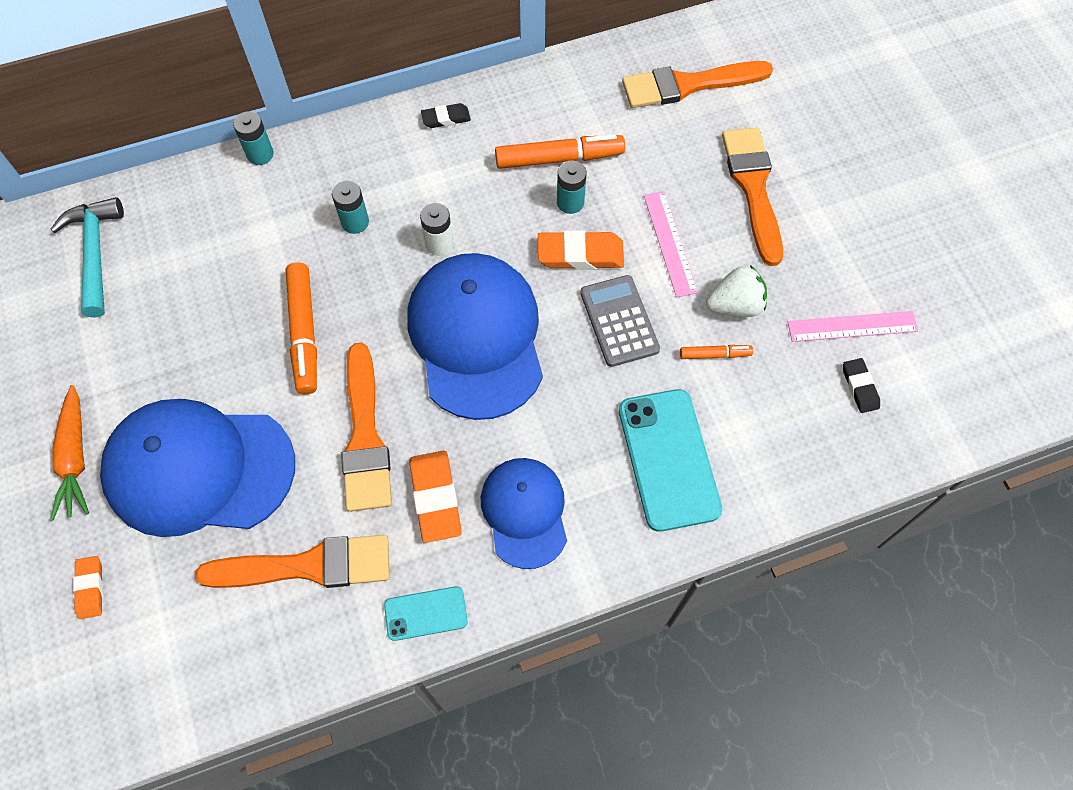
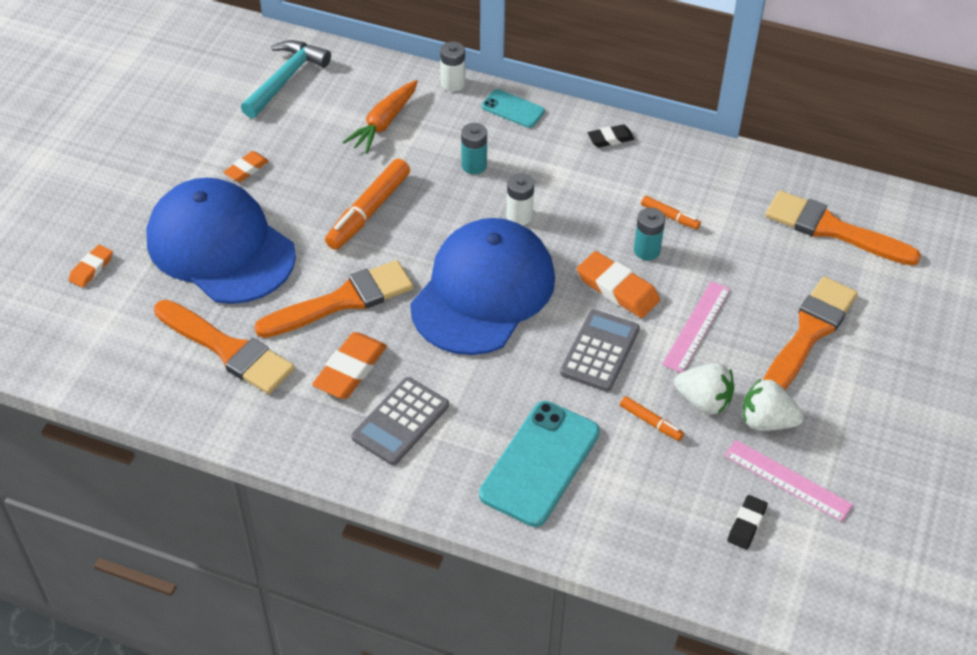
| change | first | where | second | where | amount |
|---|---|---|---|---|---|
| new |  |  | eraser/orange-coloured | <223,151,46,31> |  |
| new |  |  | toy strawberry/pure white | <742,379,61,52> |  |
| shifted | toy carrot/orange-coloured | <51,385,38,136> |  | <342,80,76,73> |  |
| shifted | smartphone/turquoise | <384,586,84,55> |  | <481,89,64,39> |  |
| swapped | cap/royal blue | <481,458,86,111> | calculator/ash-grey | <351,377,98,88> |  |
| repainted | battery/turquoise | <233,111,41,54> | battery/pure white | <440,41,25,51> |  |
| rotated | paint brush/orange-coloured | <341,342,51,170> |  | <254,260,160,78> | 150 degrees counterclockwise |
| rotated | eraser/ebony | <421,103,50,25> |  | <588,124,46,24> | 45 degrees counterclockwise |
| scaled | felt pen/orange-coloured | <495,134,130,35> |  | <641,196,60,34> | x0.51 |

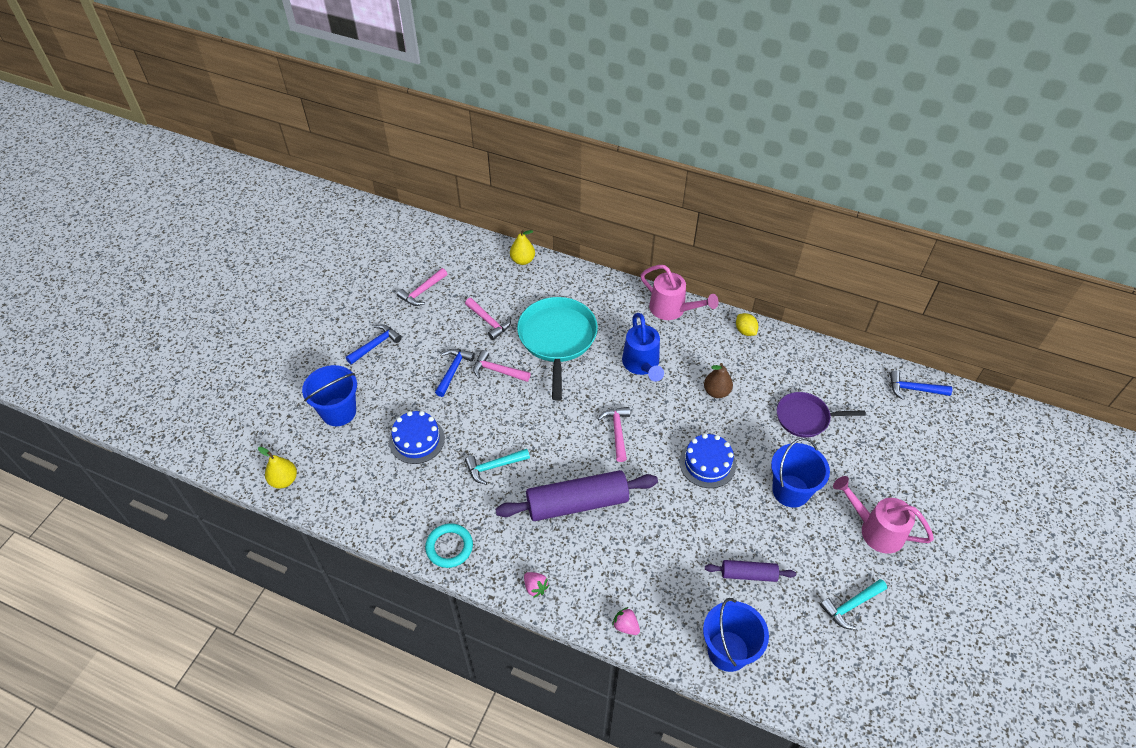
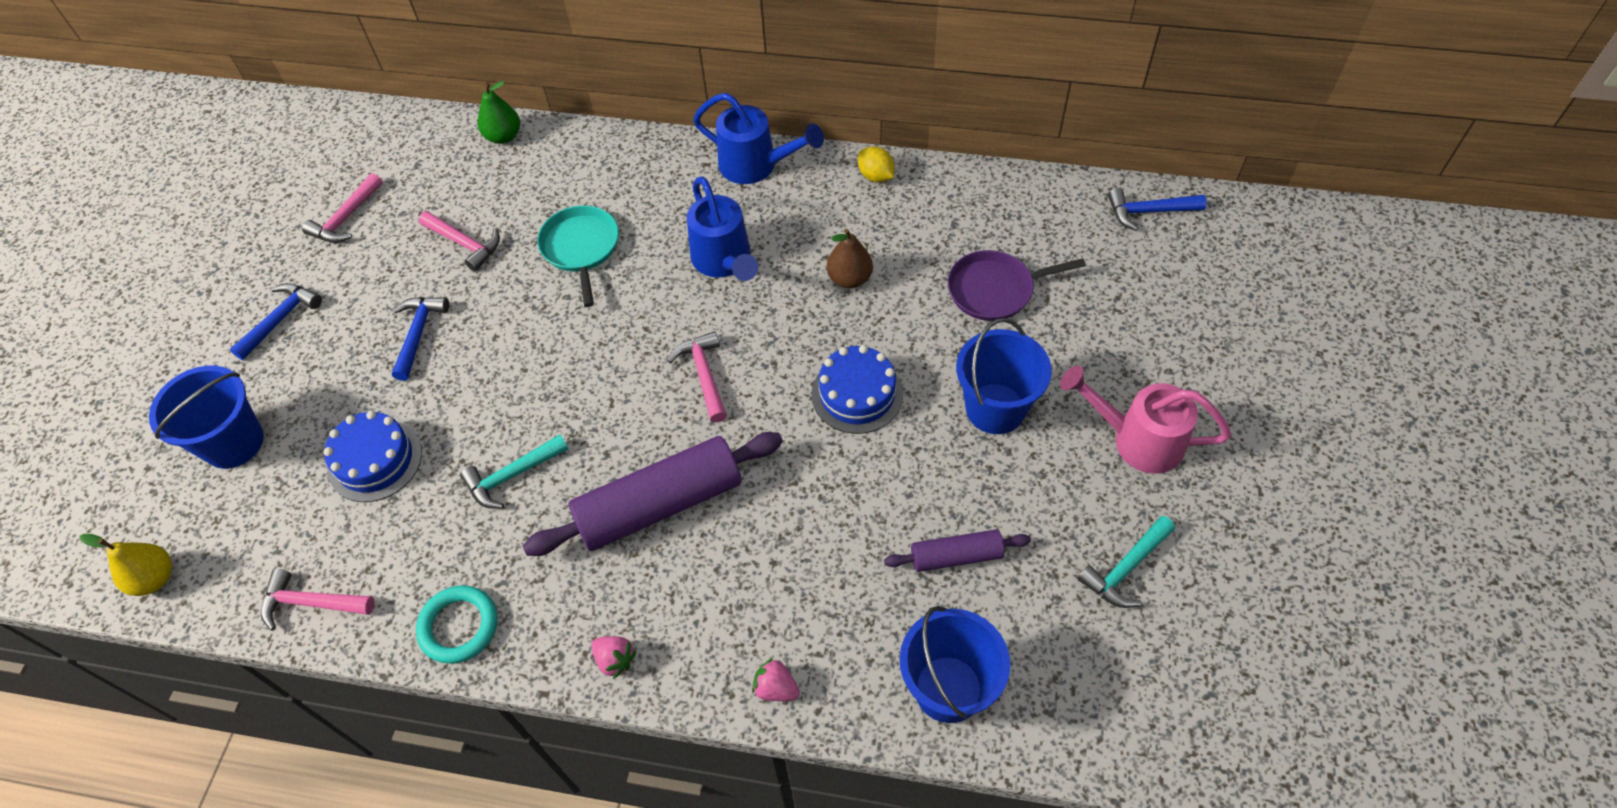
| change | first | where | second | where | amount |
|---|---|---|---|---|---|
| shifted | hammer/pink | <473,350,58,32> |  | <261,569,113,62> |  |
| repainted | toy pear/yellow | <510,229,25,36> | toy pear/green | <478,81,42,63> |  |
| repainted | watering pot/pink | <640,265,79,55> | watering pot/royal blue | <693,93,131,91> |  |
| scaled | pan/turquoise | <517,297,81,103> |  | <537,205,82,102> | x0.62 |

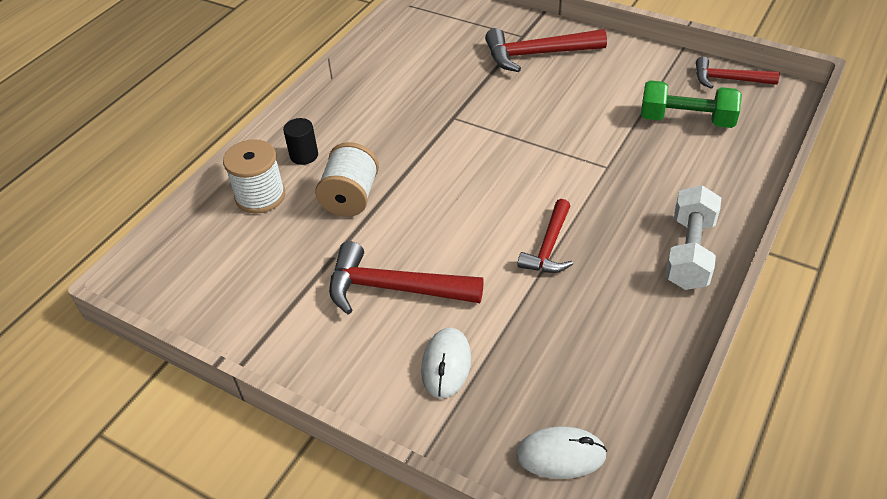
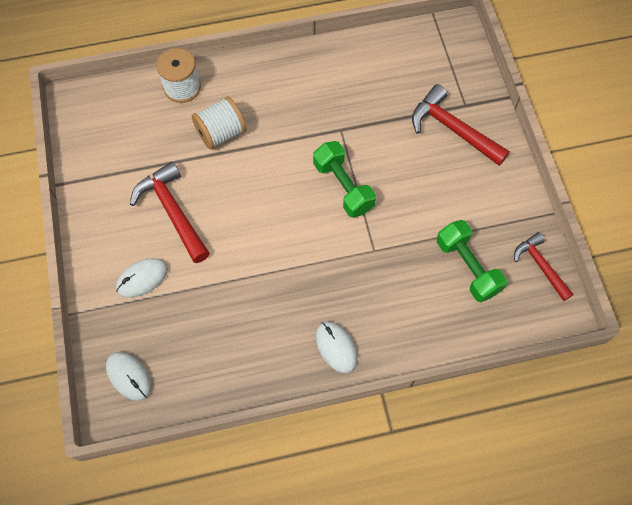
| change | first | where | second | where | amount |
|---|---|---|---|---|---|
| gone | solid cylinder/ebony | <283,118,35,47> |  |  |  |
| gone | hammer/scarlet | <517,199,56,74> |  |  |  |
| new |  |  | hand weight/green | <313,141,63,77> |  |
| swapped | hand weight/pure white | <665,185,56,105> | computer mouse/pure white | <316,322,41,51> |  |

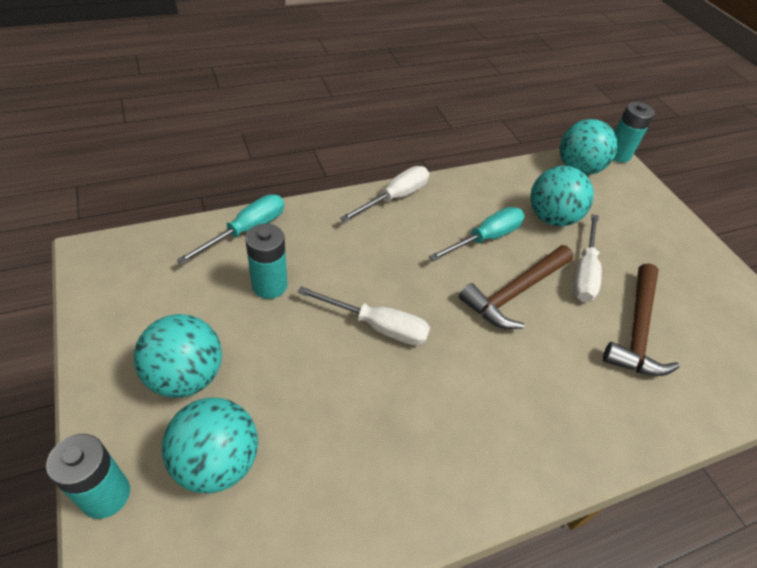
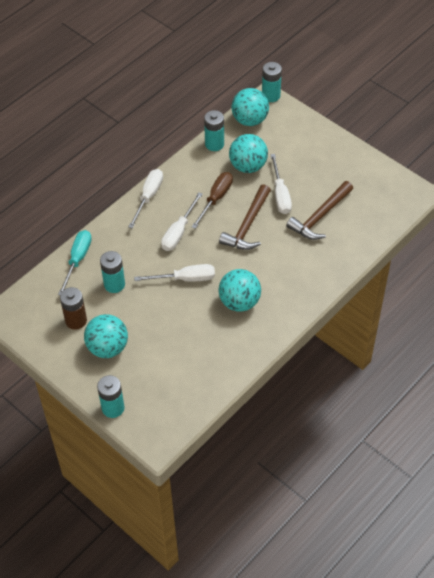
| change | first | where | second | where | amount |
|---|---|---|---|---|---|
| new |  |  | battery/dark brown | <60,287,27,43> |  |
| new |  |  | screwdriver/pure white | <161,192,42,59> |  |
| new |  |  | battery/turquoise | <204,110,20,41> |  |
| shifted | ball/turquoise | <162,398,96,95> |  | <219,269,42,43> |  |
| repainted | screwdriver/turquoise | <429,207,96,54> | screwdriver/dark brown | <192,172,41,57> |  |
| rotated | hammer/dark brown | <603,263,77,113> |  | <286,181,67,59> | 45 degrees clockwise |

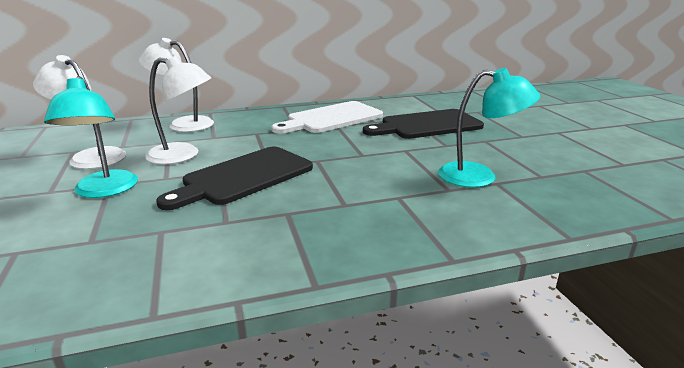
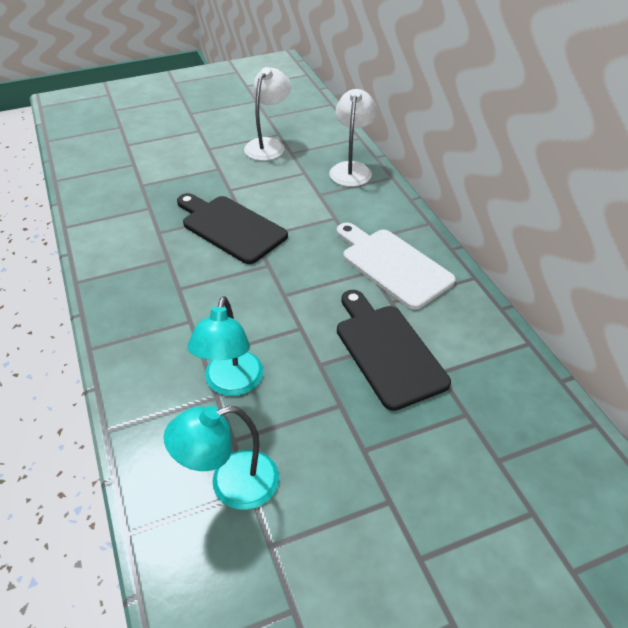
| change | first | where | second | where | amount |
|---|---|---|---|---|---|
| gone | lamp/pure white | <145,56,66,108> |  |  |  |
| shifted | lamp/turquoise | <44,76,94,122> |  | <164,406,115,104> |  |

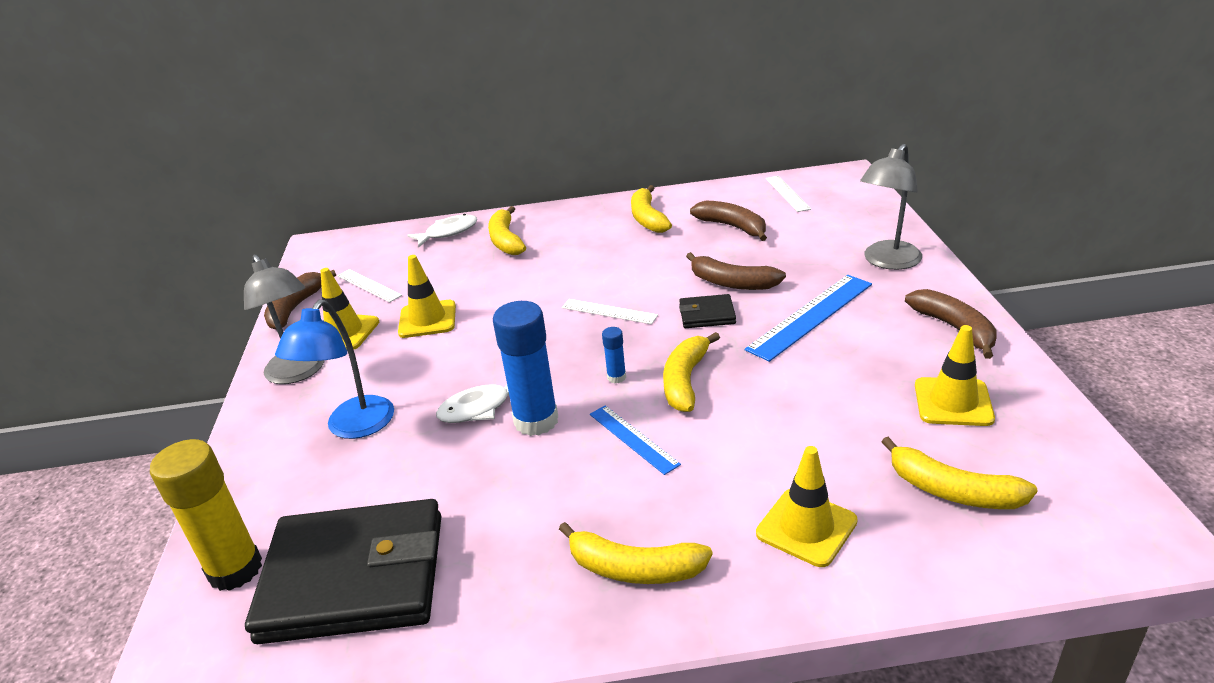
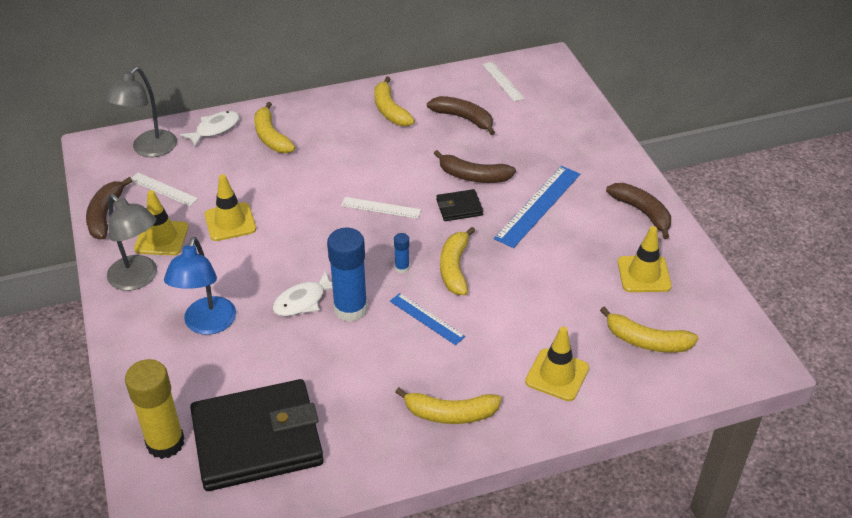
| change | first | where | second | where | amount |
|---|---|---|---|---|---|
| shifted | lamp/ash-grey | <860,144,62,126> |  | <104,67,73,90> |  |

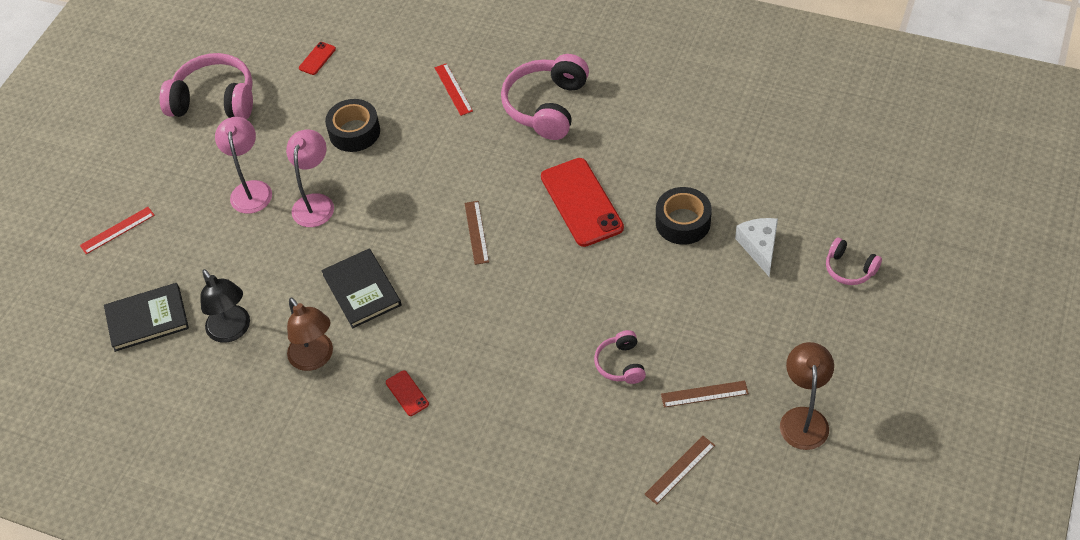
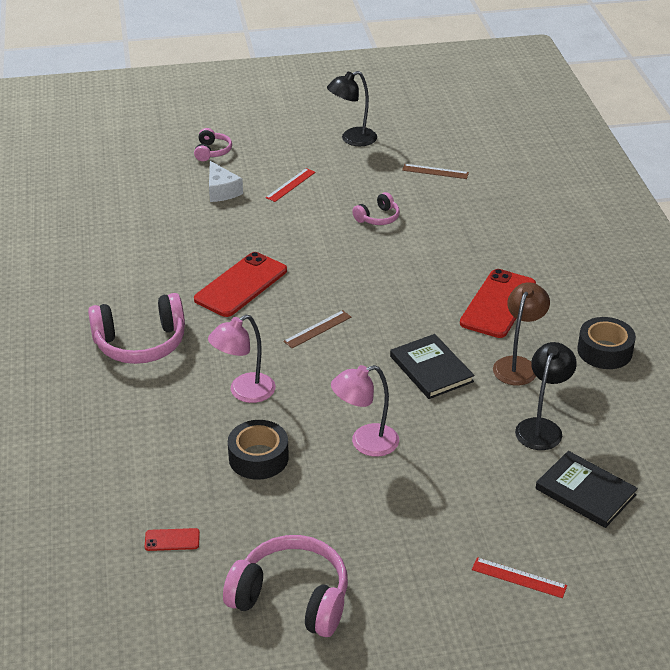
| change | first | where | second | where | amount |
|---|---|---|---|---|---|
| gone | ruler/dark brown | <661,381,88,27> |  |  |  |
| shifted | lamp/pink | <215,117,57,97> |  | <208,315,67,88> |  |
| shifted | ruler/scarlet | <435,63,38,53> |  | <265,168,51,34> |  |
| shifted | sticky tape/ebony | <656,187,56,58> |  | <577,317,59,52> |  |
| repainted | lamp/dark brown | <780,342,54,108> | lamp/ebony | <327,71,50,75> |  |
| rotated | over-ear headphones/pink | <160,53,93,66> |  | <223,535,125,102> | 135 degrees clockwise |
| rotated | hardcover/ebony | <321,248,81,80> |  | <390,334,85,65> | 60 degrees counterclockwise |
| rotated | piece of cheese/pure white | <735,218,43,58> |  | <209,161,34,41> | 75 degrees counterclockwise |
| scaled | smartphone/scarlet | <386,370,43,46> |  | <460,269,76,69> | x2.27 |

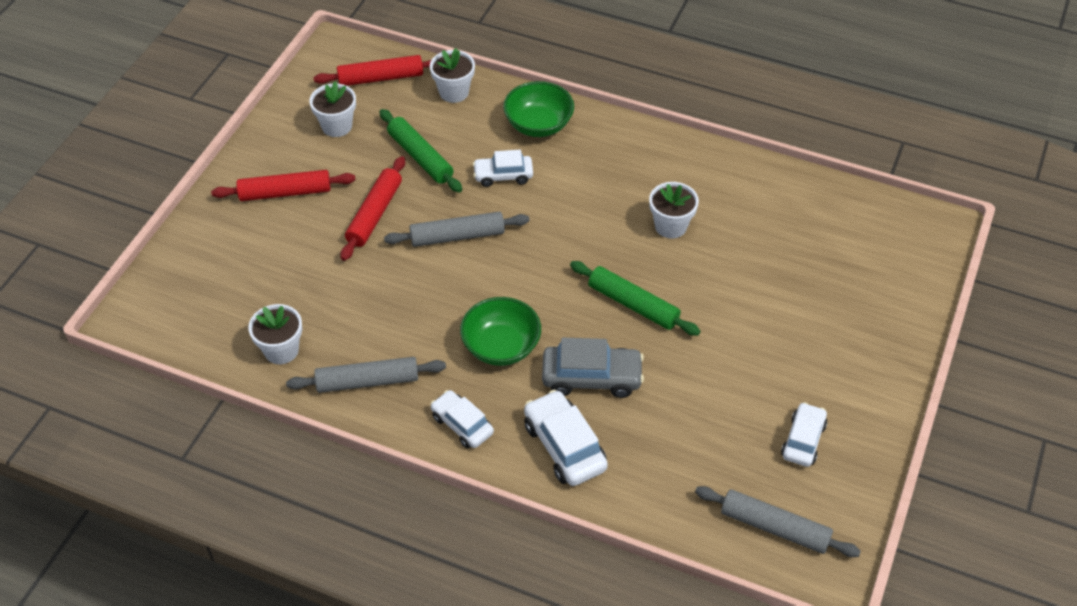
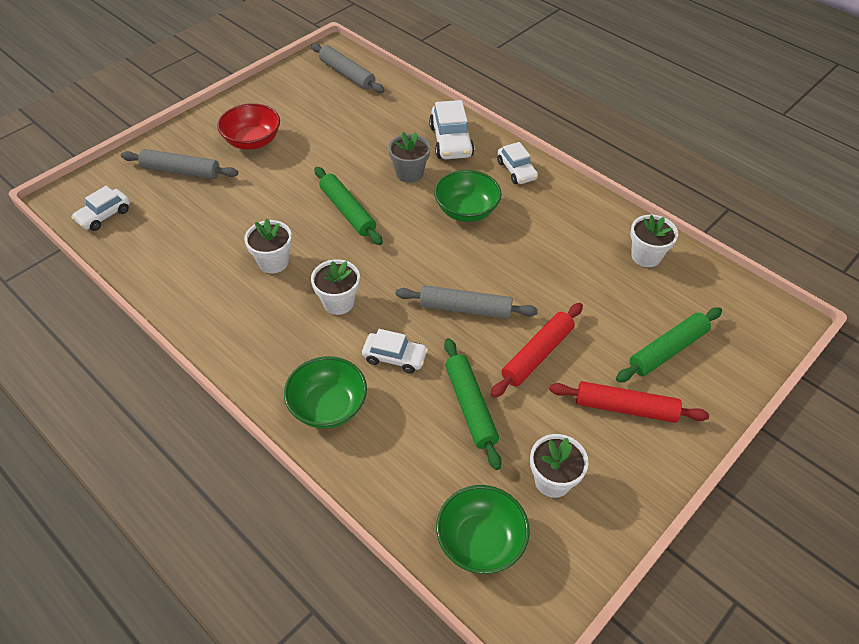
| change | first | where | second | where | amount |
|---|---|---|---|---|---|
| new |  |  | bowl/scarlet | <217,103,63,47> |  |
| new |  |  | pastry roller/green | <616,307,106,76> |  |
| shifted | pastry roller/ash-grey | <286,357,160,36> |  | <121,149,117,30> |  |
| shifted | potted plant/pure white | <430,48,45,55> |  | <311,259,49,56> |  |
| shifted | automobile/pure white | <781,402,46,65> |  | <72,186,58,45> |  |
| swapped | pastry roller/scarlet | <313,55,118,31> | bowl/green | <436,485,94,89> |  |
| swapped | automobile/ash-grey | <542,338,102,60> | potted plant/ash-grey | <388,132,42,51> |  |

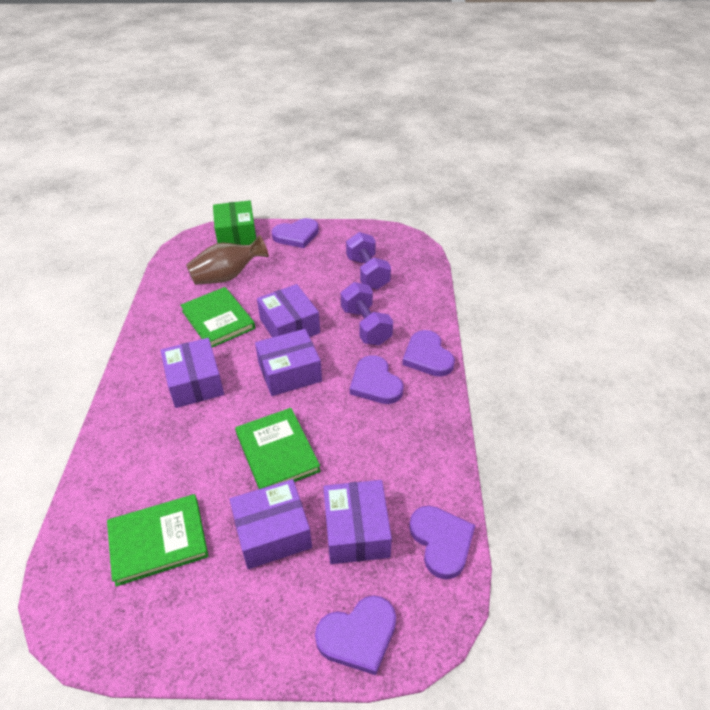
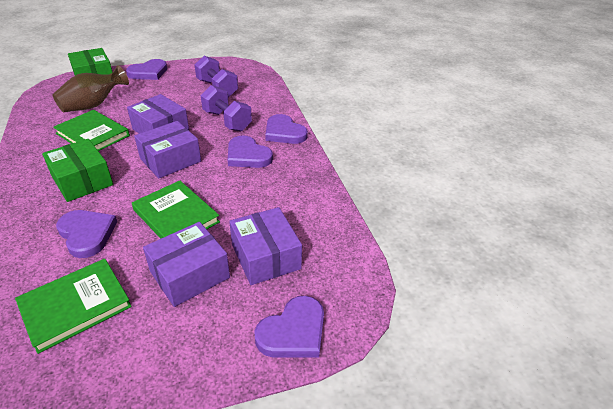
| change | first | where | second | where | amount |
|---|---|---|---|---|---|
| shifted | heart shape/violet | <409,506,66,73> |  | <56,210,61,48> |  |
| repainted | box/violet | <161,338,63,70> | box/green | <42,139,71,63> |  |

